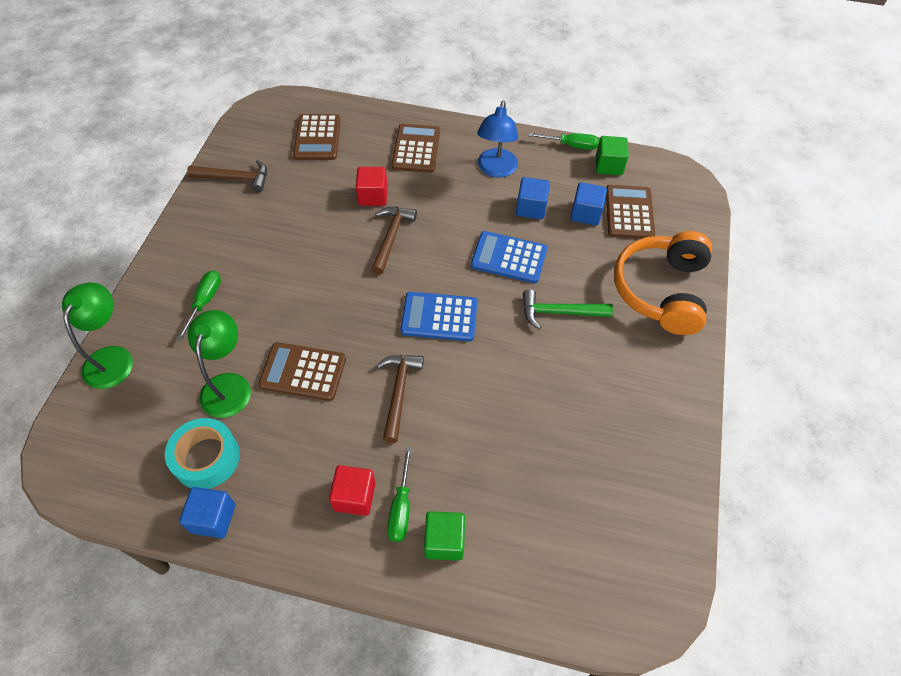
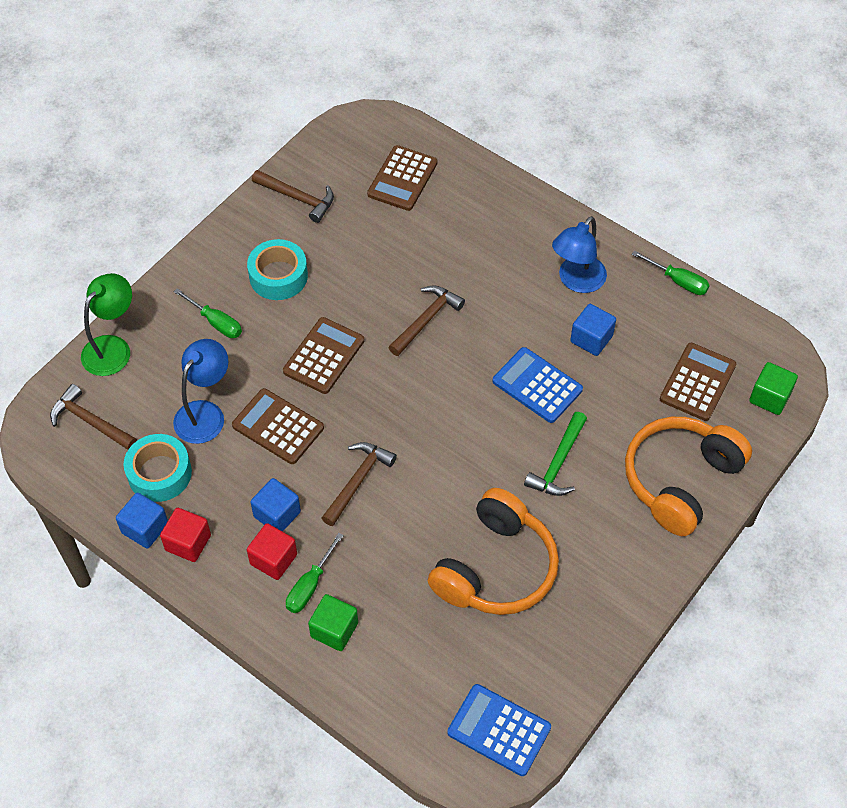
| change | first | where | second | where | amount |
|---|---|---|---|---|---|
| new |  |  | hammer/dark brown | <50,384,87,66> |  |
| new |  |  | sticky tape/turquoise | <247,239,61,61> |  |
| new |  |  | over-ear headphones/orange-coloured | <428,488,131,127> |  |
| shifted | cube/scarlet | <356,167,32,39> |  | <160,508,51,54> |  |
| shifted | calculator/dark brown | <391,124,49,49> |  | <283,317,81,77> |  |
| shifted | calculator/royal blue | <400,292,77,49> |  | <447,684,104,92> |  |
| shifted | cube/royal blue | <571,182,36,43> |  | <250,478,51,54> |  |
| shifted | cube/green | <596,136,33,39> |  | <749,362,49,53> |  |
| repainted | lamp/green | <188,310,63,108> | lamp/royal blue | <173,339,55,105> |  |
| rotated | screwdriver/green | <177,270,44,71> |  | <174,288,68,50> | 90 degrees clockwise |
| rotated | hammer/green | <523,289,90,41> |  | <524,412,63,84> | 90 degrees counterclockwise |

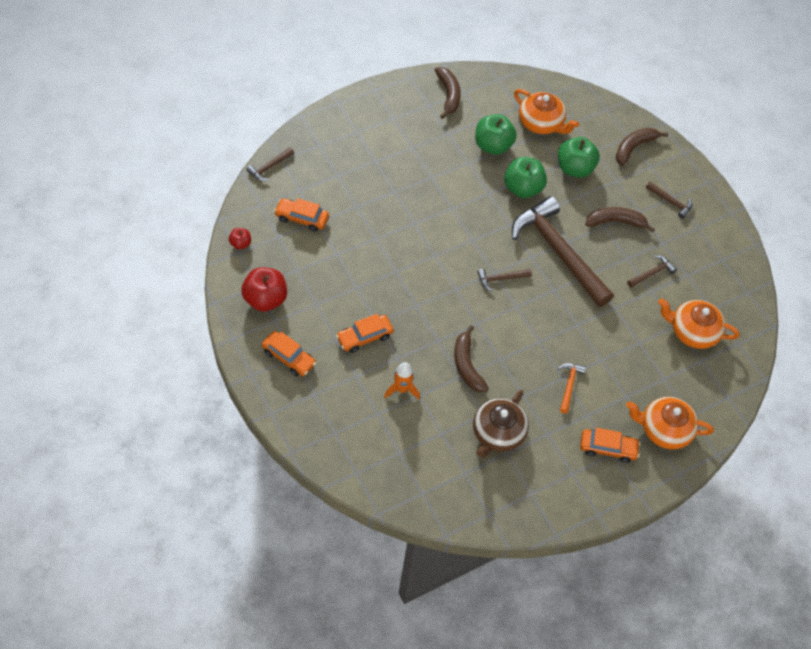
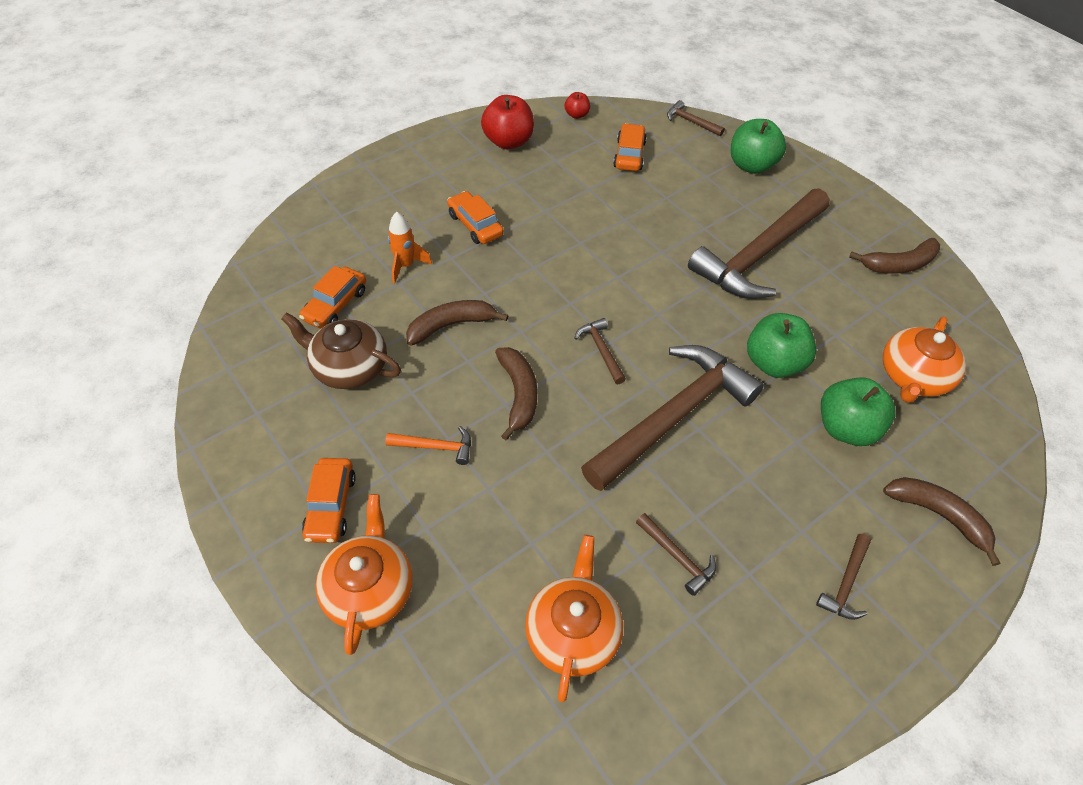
| change | first | where | second | where | amount |
|---|---|---|---|---|---|
| new |  |  | hammer/dark brown | <688,188,142,111> |  |
| shifted | automobile/orange-coloured | <262,331,54,45> |  | <299,266,67,63> |  |
| shifted | apple fruit/green | <475,114,42,41> |  | <731,119,55,55> |  |
| shifted | banana/dark brown | <585,207,70,25> |  | <495,347,42,93> |  |

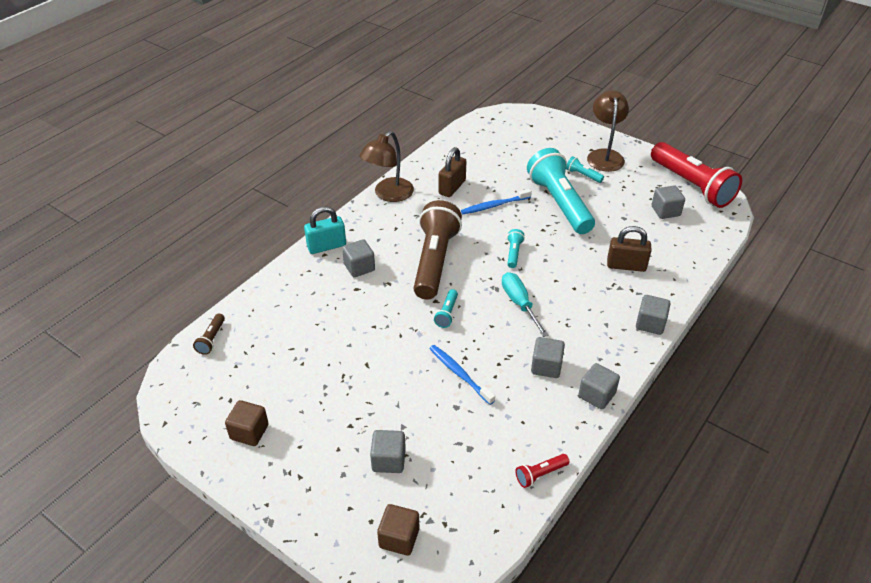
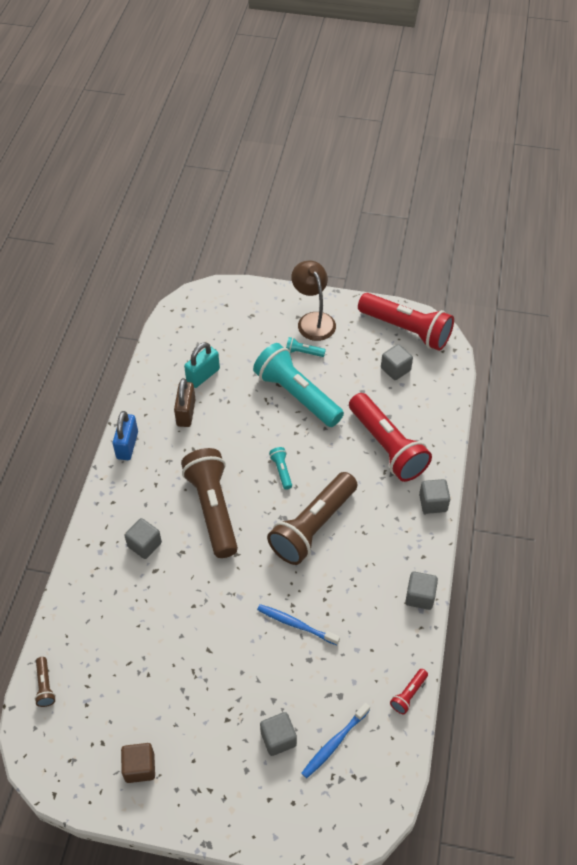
| change | first | where | second | where | amount |
|---|---|---|---|---|---|
| gone | cube/dark brown | <377,504,42,52> |  |  |  |
| gone | pocket torch/turquoise | <434,289,24,39> |  |  |  |
| gone | cube/ash-grey | <531,337,34,41> |  |  |  |
| shifted | padlock/turquoise | <304,206,42,48> |  | <184,342,36,46> |  |
| shifted | toothbrush/royal blue | <461,189,71,25> |  | <301,703,69,75> |  |
| swapped | lamp/dark brown | <359,131,55,71> | padlock/royal blue | <112,411,26,49> |  |
| swapped | screwdriver/turquoise | <502,272,46,65> | pocket torch/dark brown | <267,472,90,93> |  |
| swapped | padlock/dark brown | <607,226,45,46> | pocket torch/scarlet | <349,393,83,89> |  |

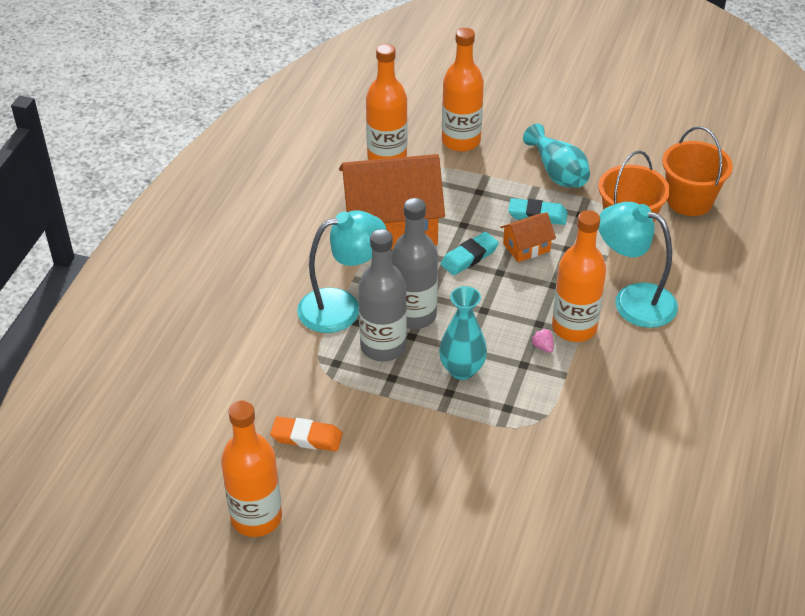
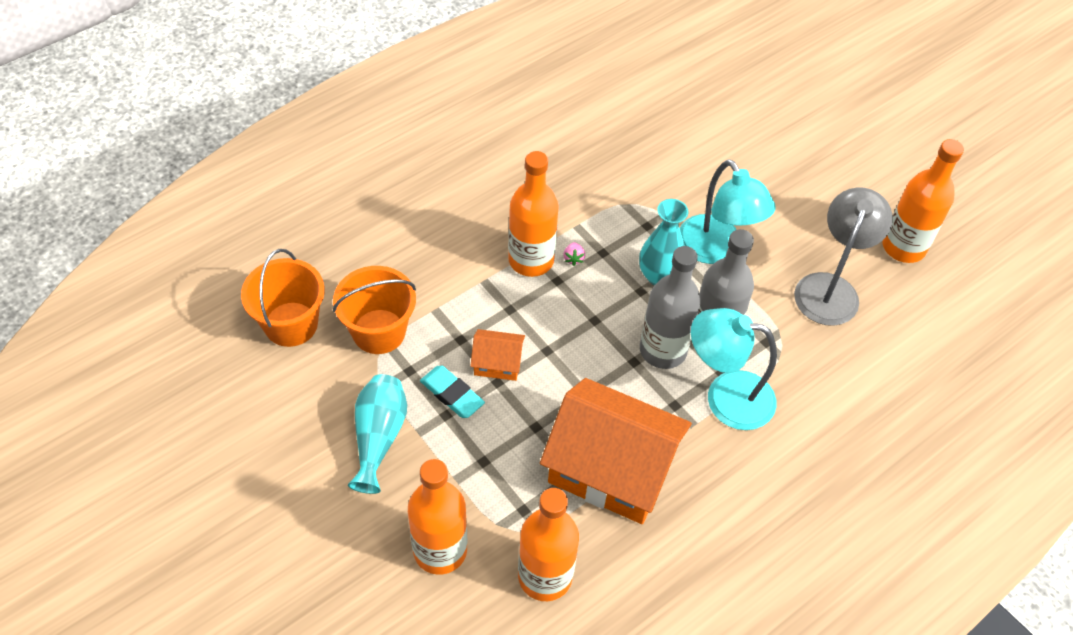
| change | first | where | second | where | amount |
|---|---|---|---|---|---|
| gone | eraser/turquoise | <440,232,59,43> |  |  |  |
| shifted | lamp/turquoise | <599,202,79,126> |  | <680,159,96,105> |  |
| swapped | eraser/orange-coloured | <270,416,72,35> | lamp/ash-grey | <794,188,99,138> |  |

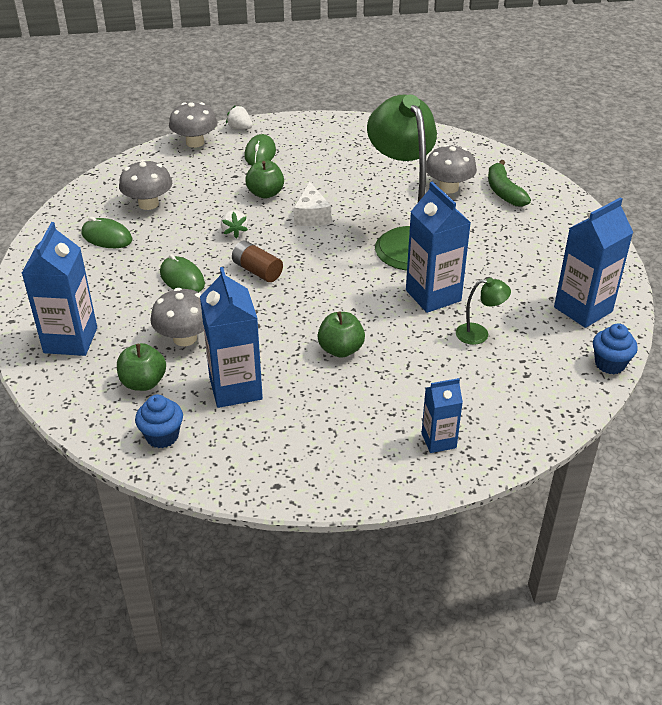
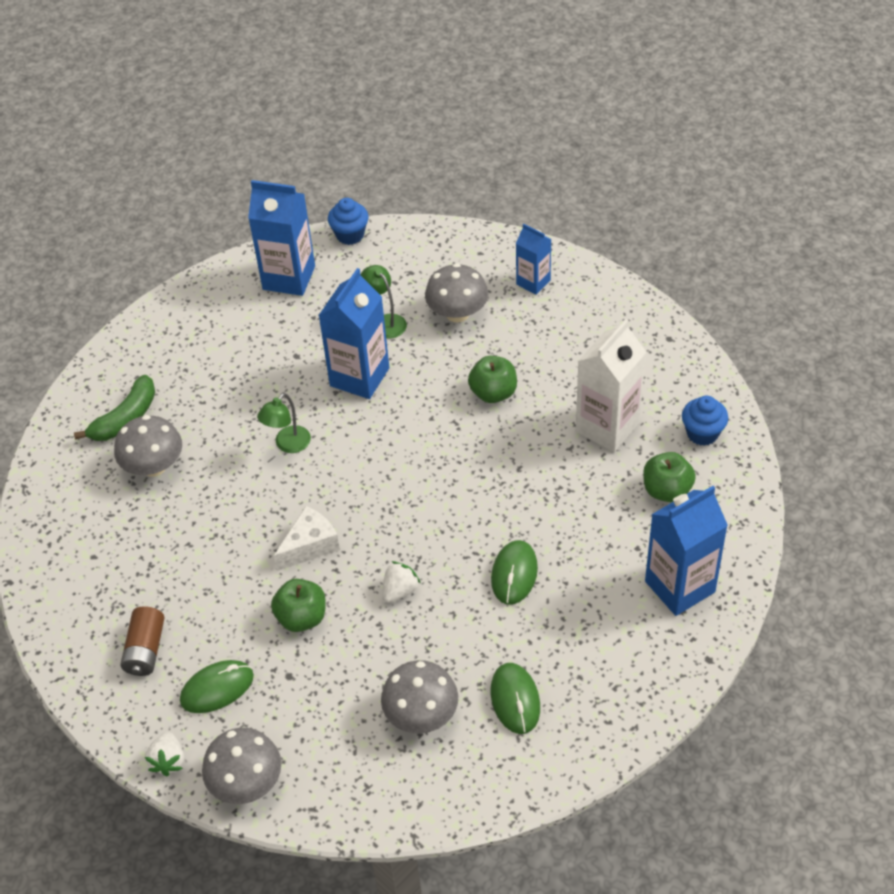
| change | first | where | second | where | amount |
|---|---|---|---|---|---|
| shifted | mushroom/ash-grey | <150,288,54,58> |  | <425,263,63,59> |  |
| shifted | battery/dark brown | <232,240,51,42> |  | <120,606,45,70> |  |
| repainted | juice carton/royal blue | <200,267,63,141> | juice carton/pure white | <576,319,70,133> |  |
| scaled | lamp/green | <367,95,70,176> |  | <257,393,54,60> | x0.41 |

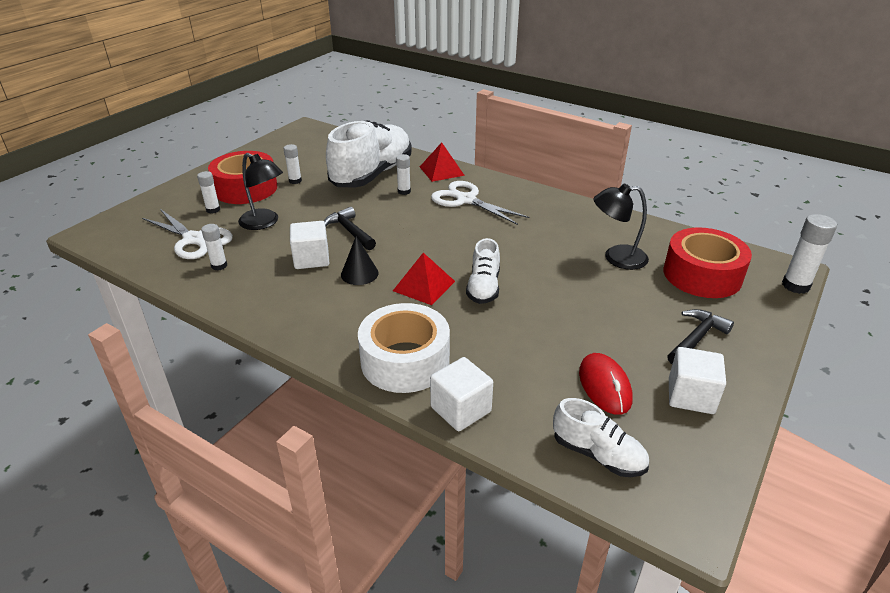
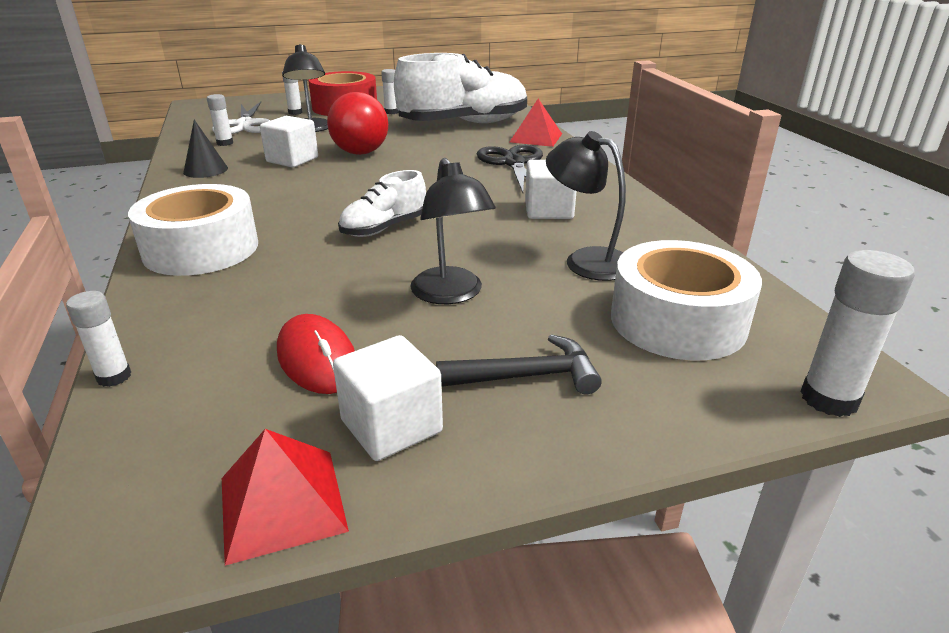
| change | first | where | second | where | amount |
|---|---|---|---|---|---|
| gone | lace-up shoe/pure white | <553,398,96,79> |  |  |  |
| new |  |  | lamp/ebony | <410,158,86,146> |  |
| shifted | solid cone/ebony | <341,236,38,49> |  | <183,120,45,58> |  |
| shifted | pyramid/scarlet | <393,253,62,52> |  | <222,429,127,137> |  |
| shifted | glue/pure white | <396,154,15,41> |  | <66,291,65,96> |  |
| shifted | cube/pure white | <430,357,63,74> |  | <525,160,52,59> |  |
| swapped | hammer/ebony | <324,207,52,43> | ball/scarlet | <327,92,61,63> |  |
| repainted | pair of scissors/pure white | <431,181,98,44> | pair of scissors/ebony | <477,145,66,48> |  |
| repainted | sticky tape/scarlet | <664,227,88,71> | sticky tape/pure white | <611,240,151,120> |  |
| rotated | computer mouse/scarlet | <579,353,53,62> |  | <277,314,78,80> | 60 degrees counterclockwise |

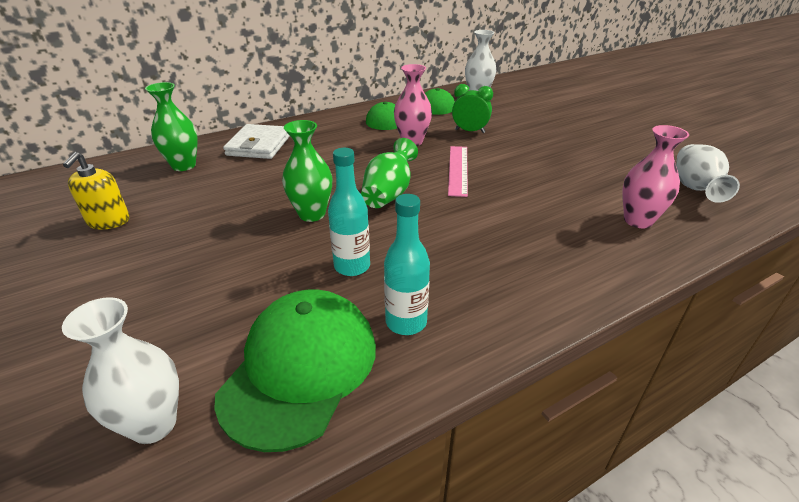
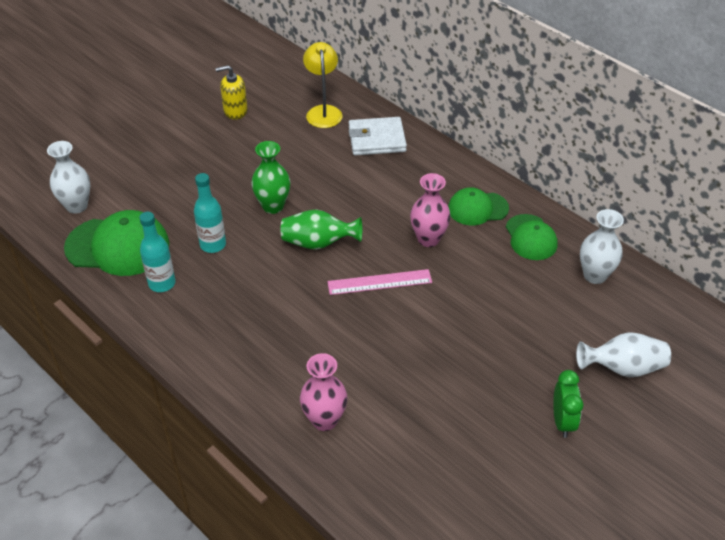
| change | first | where | second | where | amount |
|---|---|---|---|---|---|
| shifted | clock/green | <452,84,41,49> |  | <553,370,30,68> |  |
| shifted | vase/pure white | <676,144,64,59> |  | <576,332,95,45> |  |
| swapped | vase/green | <145,82,53,89> | lamp/yellow | <303,42,39,86> |  |

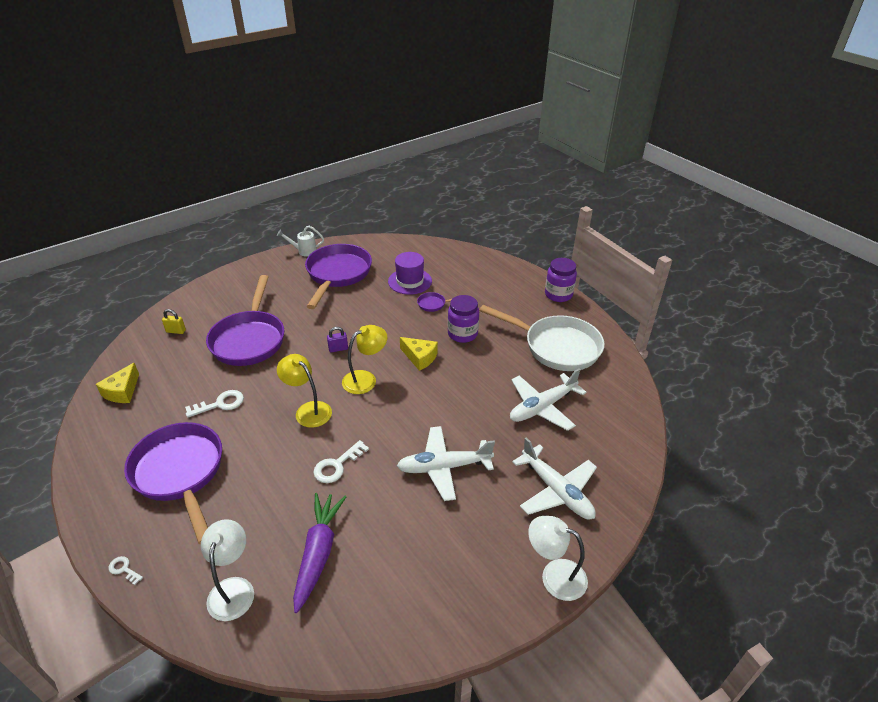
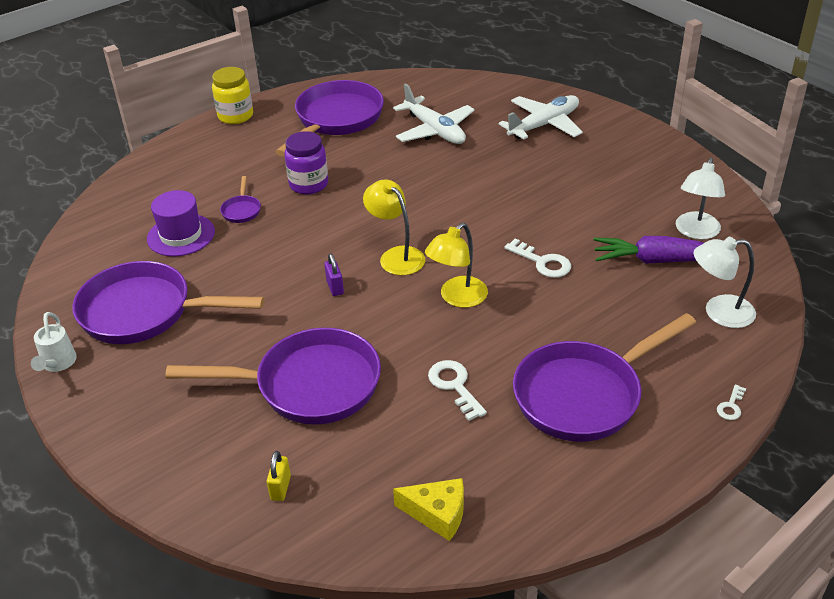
| change | first | where | second | where | amount |
|---|---|---|---|---|---|
| gone | plane/pure white | <397,426,98,75> |  |  |  |
| gone | piece of cheese/yellow | <400,337,38,34> |  |  |  |
| shifted | lamp/pure white | <528,516,60,85> |  | <676,158,49,81> |  |
| repainted | pan/pure white | <479,305,126,66> | pan/violet | <275,80,109,77> |  |
| repainted | jam jar/violet | <545,258,32,44> | jam jar/yellow | <212,67,41,57> |  |

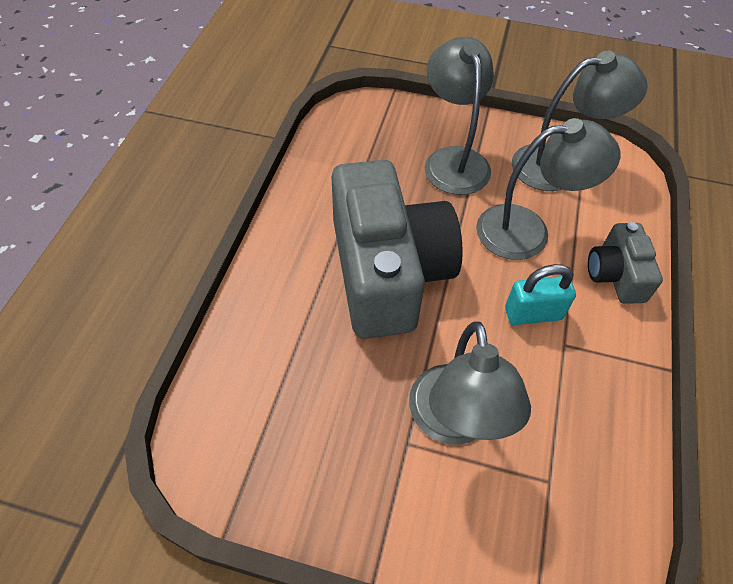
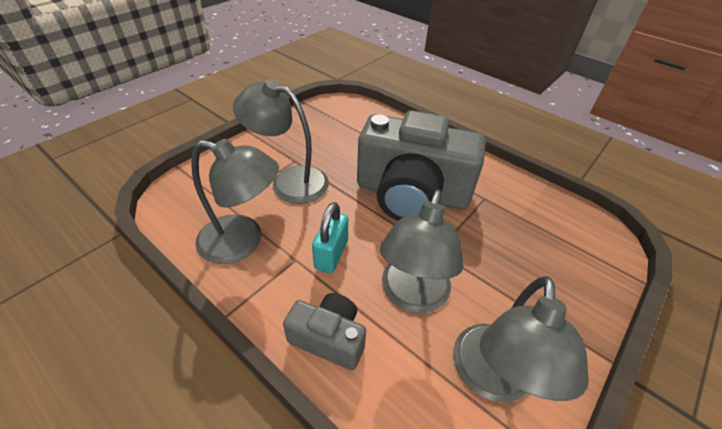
| change | first | where | second | where | amount |
|---|---|---|---|---|---|
| shifted | lamp/ash-grey | <425,37,69,158> |  | <191,139,88,125> |  |

